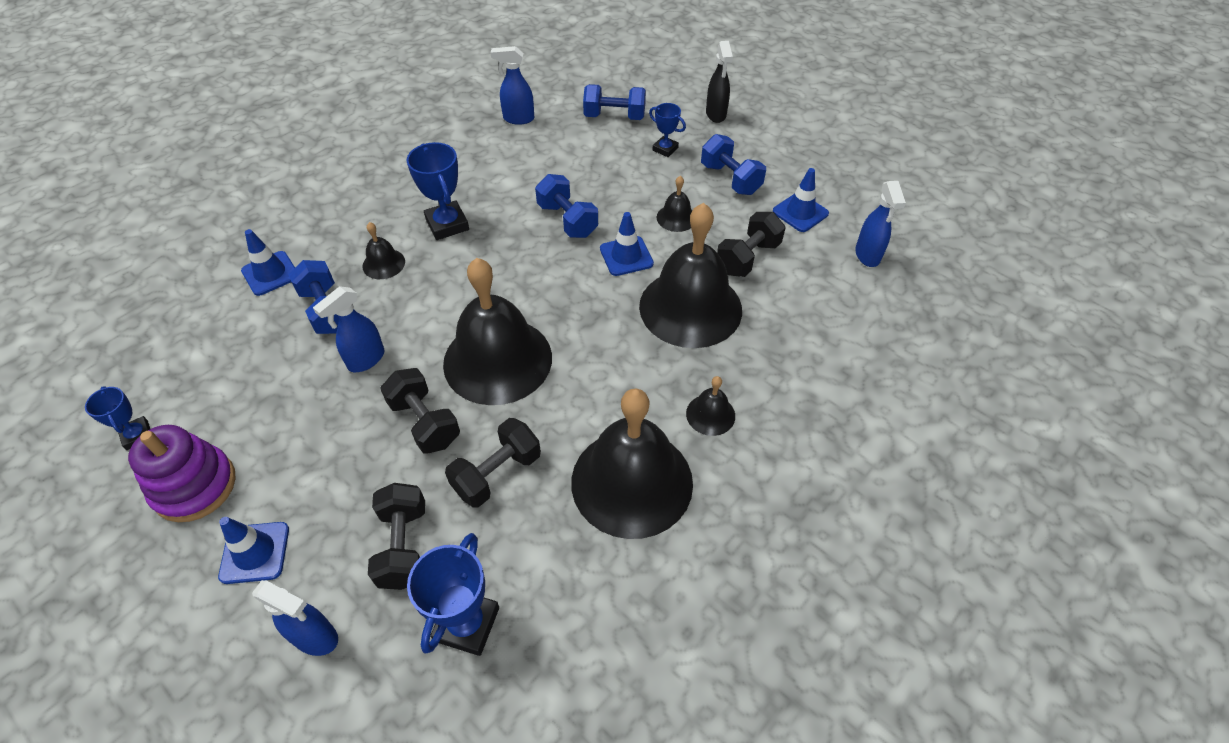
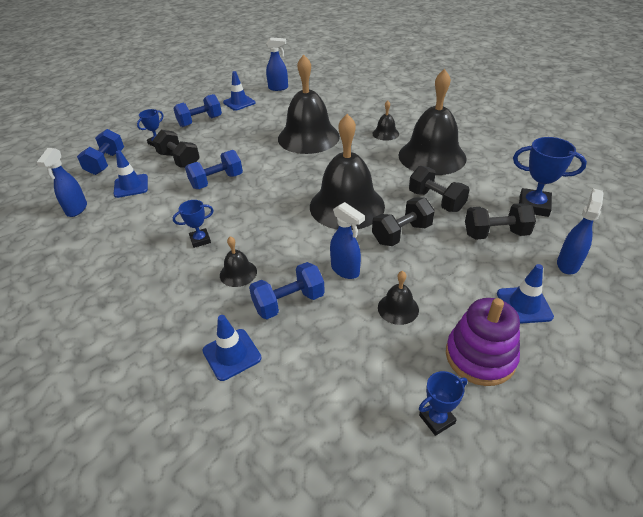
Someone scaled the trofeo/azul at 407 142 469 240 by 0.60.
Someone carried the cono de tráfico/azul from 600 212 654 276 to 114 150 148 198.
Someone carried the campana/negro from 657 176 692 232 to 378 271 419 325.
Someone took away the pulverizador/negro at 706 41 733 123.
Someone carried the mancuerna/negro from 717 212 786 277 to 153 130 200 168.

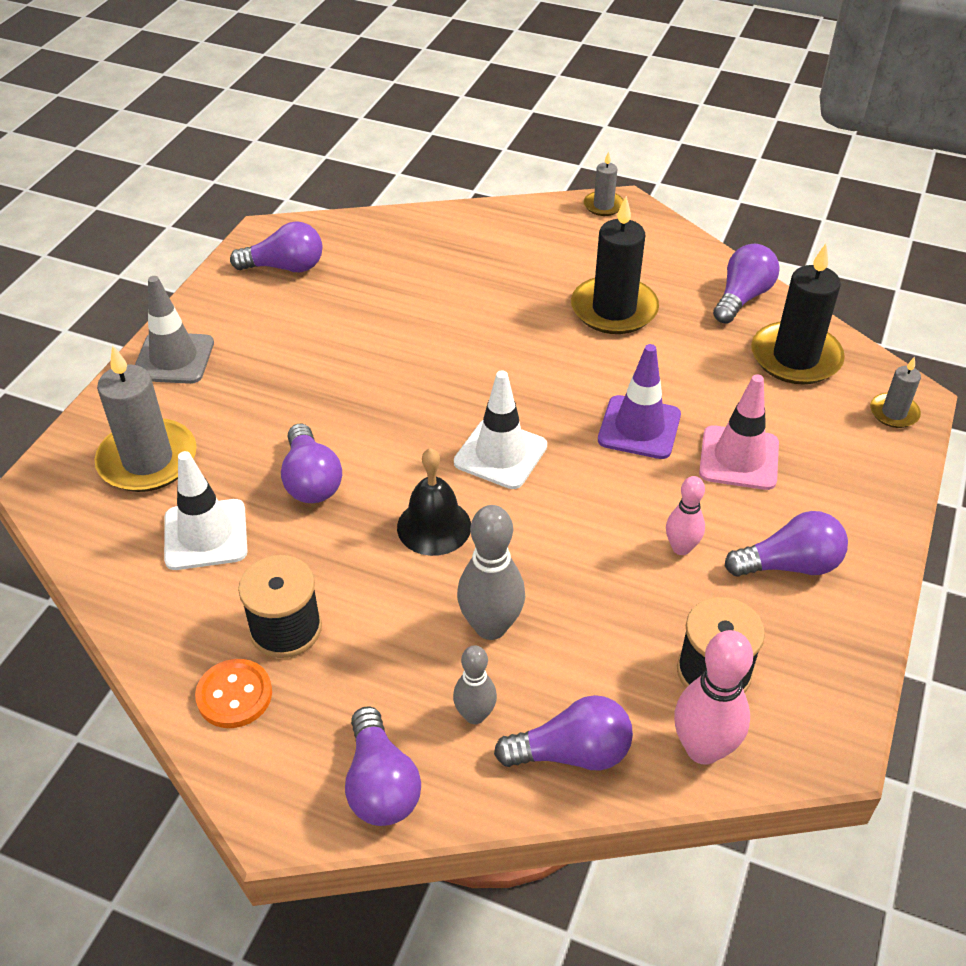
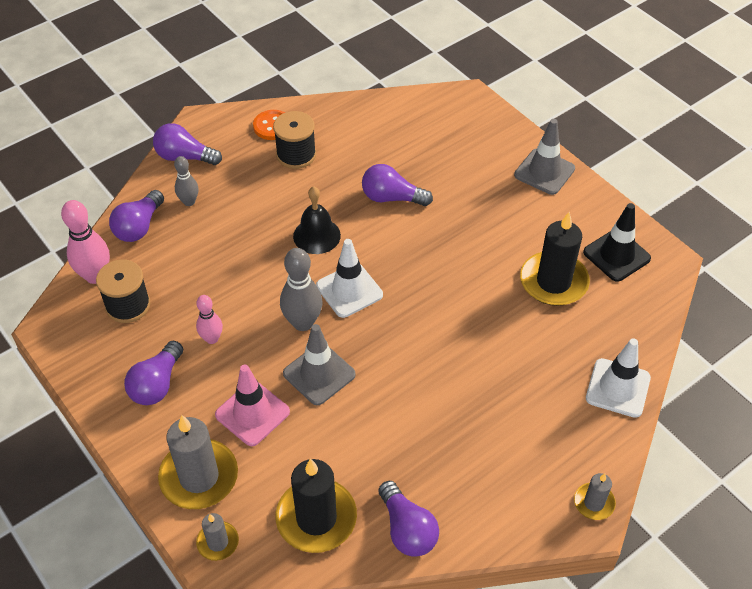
Someone carried the vela/gris from 94 345 197 492 to 158 415 238 509.
Someone carried the cono de tráfico/blanco from 164 451 248 570 to 586 338 651 418.
Someone swapped the bombilla/morado at 230 221 322 272 for the cono de tráfico/negro at 583 203 651 282.
Someone carried the bolo/gris from 457 505 525 640 to 280 248 323 331.
Someone carried the vela/negro from 571 196 659 334 to 520 212 590 306.
Someone repainted the cono de tráfico/morado at 598 344 681 459, which became the cono de tráfico/gris at 283 324 356 405.

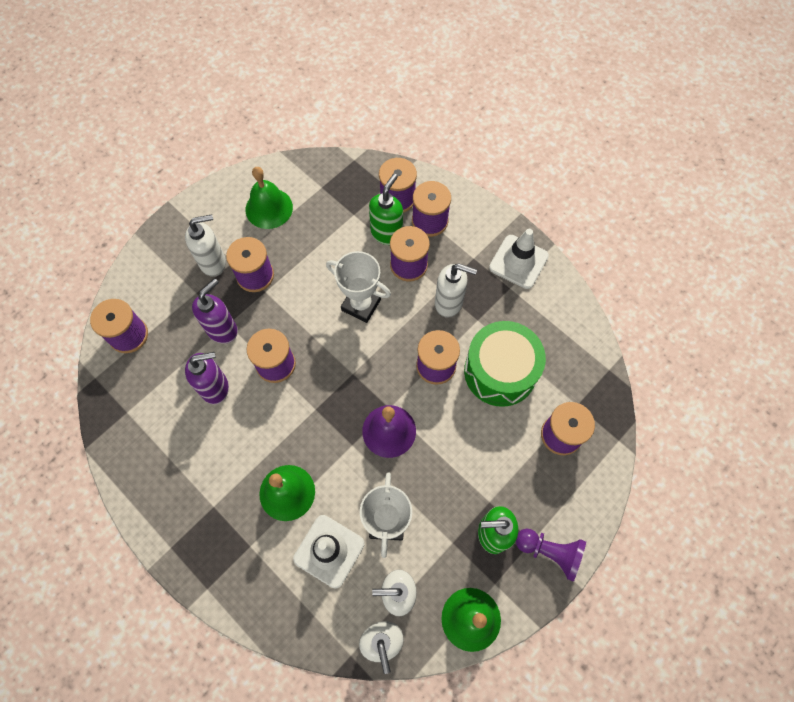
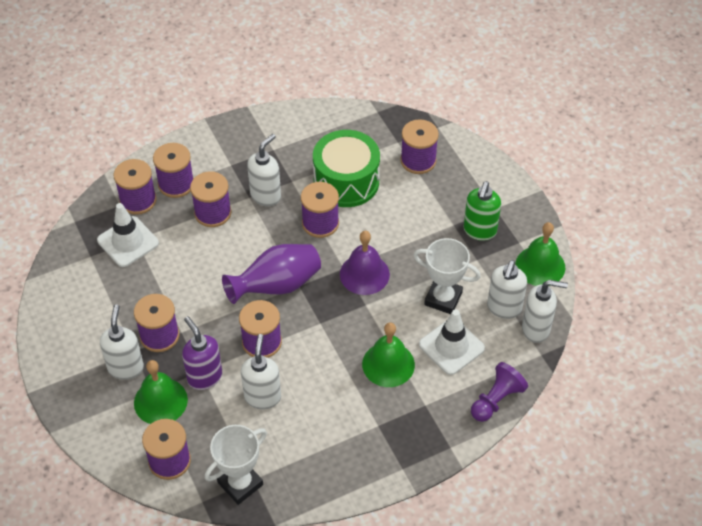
Someone repainted the dispensador de jabón/morado at 185 352 229 404, which became the dispensador de jabón/blanco at 241 334 281 409.
Someone carried the campana/verde from 246 167 293 229 to 134 360 188 424.
Someone carried the trofeo/blanco from 326 251 391 323 to 205 425 267 505.
Someone took away the dispensador de jabón/verde at 369 174 403 245.
Someone carried the cono de tráfico/blanco from 489 229 549 289 to 97 203 159 267.
Someone carried the peón/morado from 516 529 586 582 to 471 362 528 422.
Someone put down the florero/morado at 222 244 321 304.

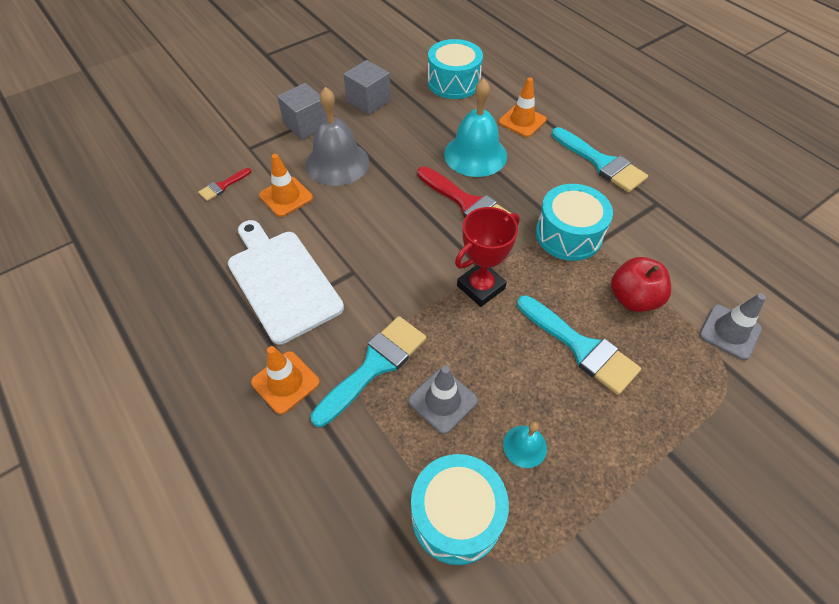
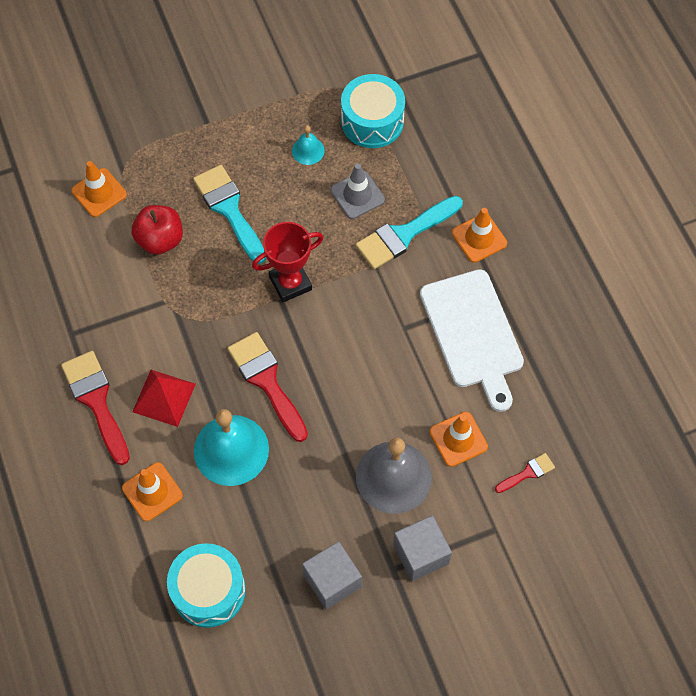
Someone took away the tambor/turquesa at 536 184 613 261.
Someone repainted the pincel/turquesa at 552 127 648 193, which became the pincel/rojo at 61 351 130 465.
Someone repainted the cono de tráfico/gris at 699 293 766 360, which became the cono de tráfico/naranja at 71 161 127 217.
Someone put down the pirámide/rojo at 132 370 196 427.

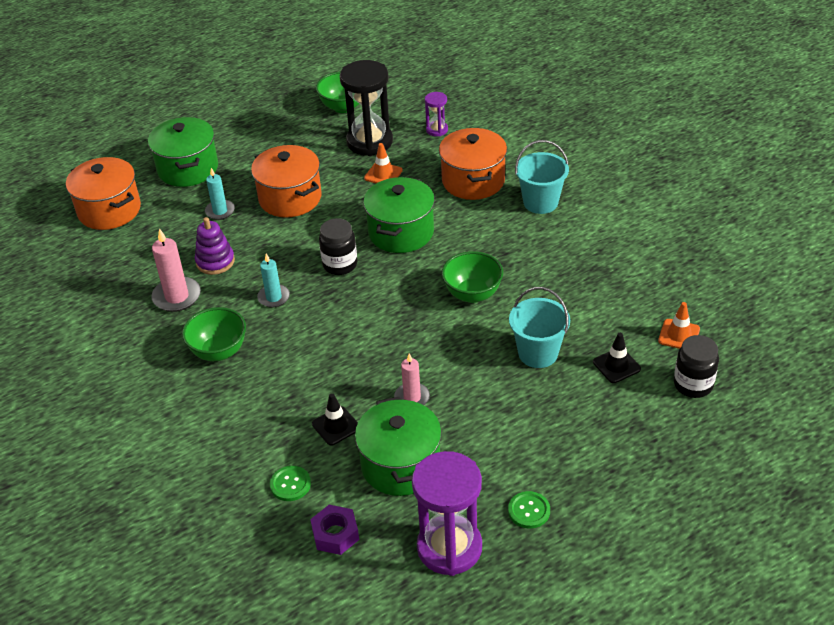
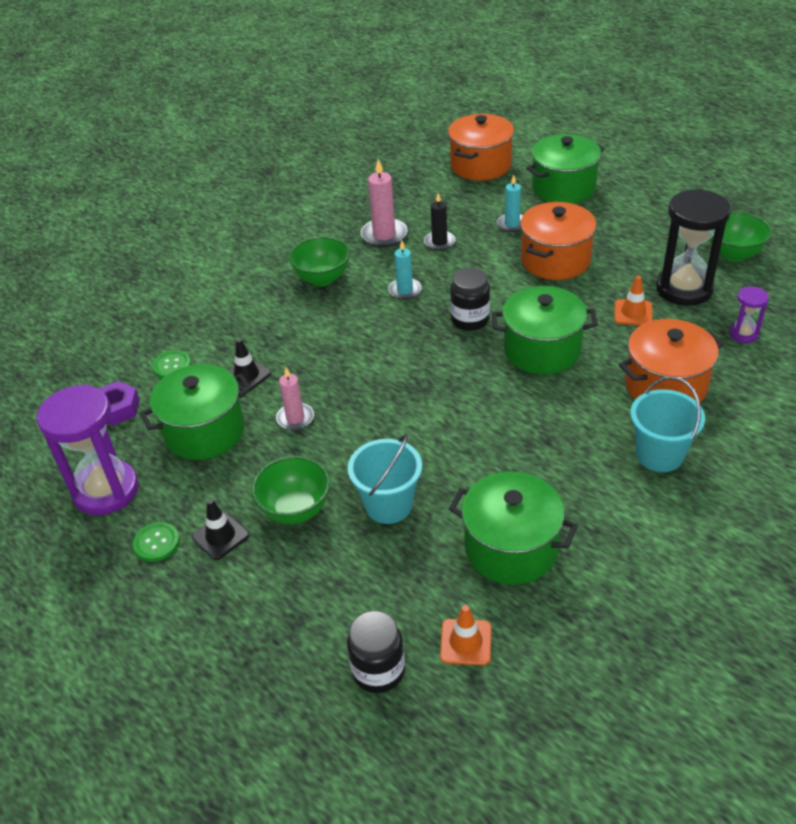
Someone swapped the juguete apilable/morado at 195 217 235 275 for the vela/negro at 424 193 455 250.
Someone carried the cuenco/verde from 442 251 503 303 to 251 456 330 524.
Someone carried the cono de tráfico/negro from 593 333 641 383 to 192 499 249 560.
Someone put down the olla/verde at 449 472 578 585.

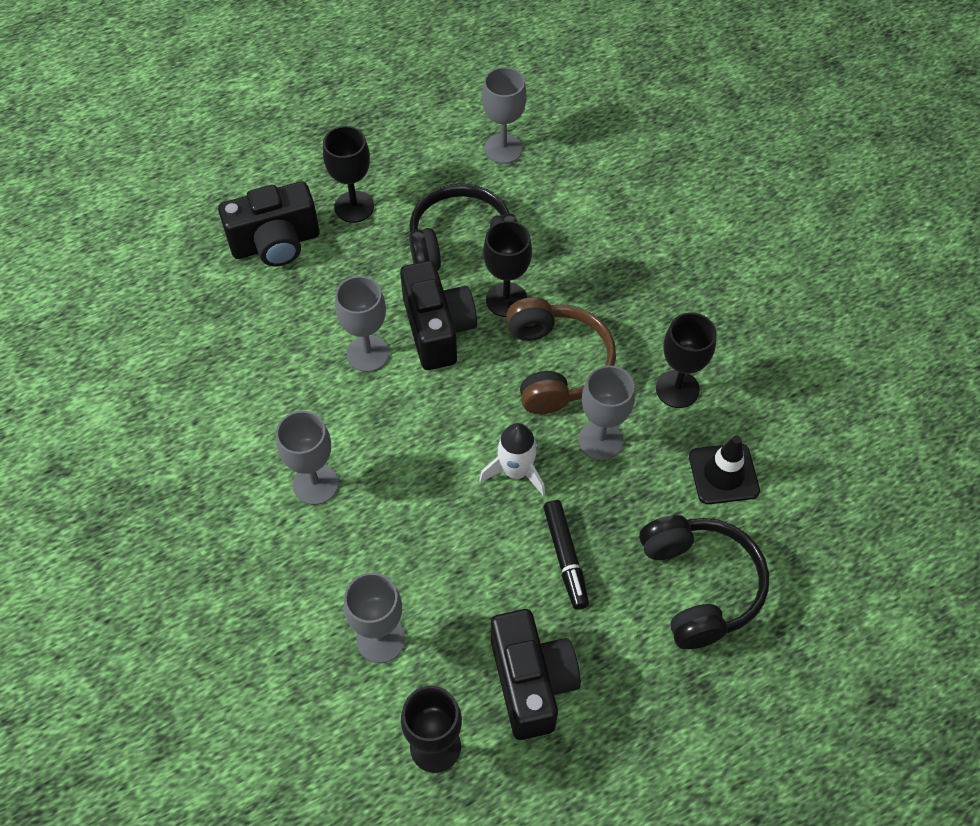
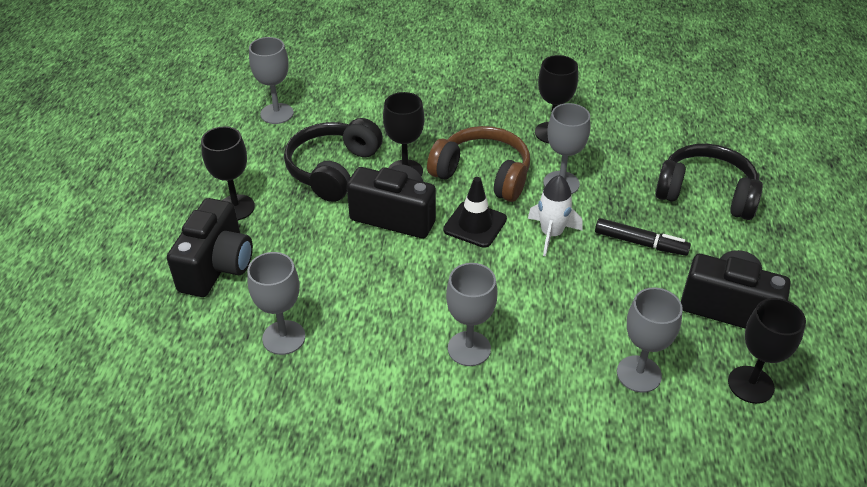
Someone carried the copa/gris from 335 276 390 372 to 247 252 306 355.
Someone carried the cono de tráfico/negro from 689 436 760 504 to 443 177 507 248.

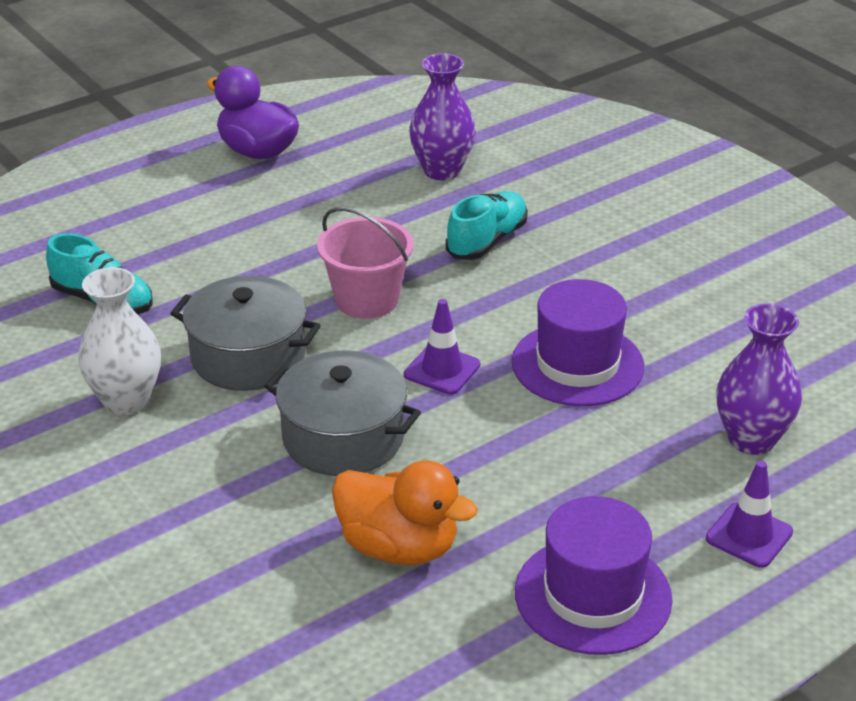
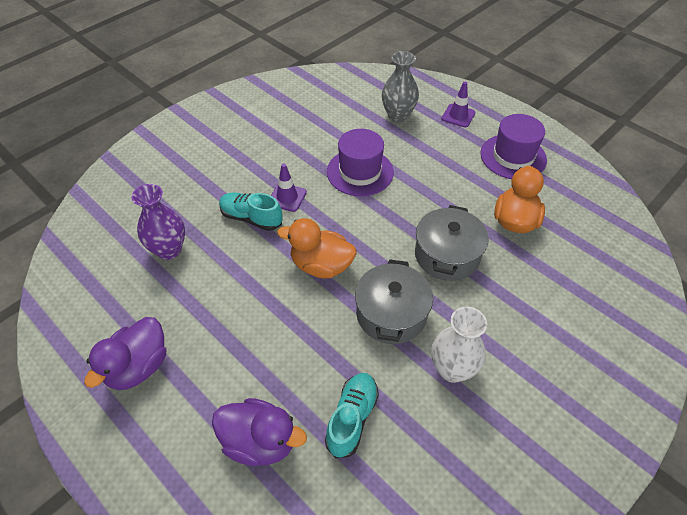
Someone swapped the balde/rosa at 317 207 414 319 for the pato/naranja at 277 218 357 278.
Someone carried the cono de tráfico/morado from 404 299 480 394 to 271 163 307 212.
Someone repainted the florero/morado at 716 303 802 455, which became the florero/gris at 382 51 419 122.
Someone put down the pato/morado at 212 398 307 466.

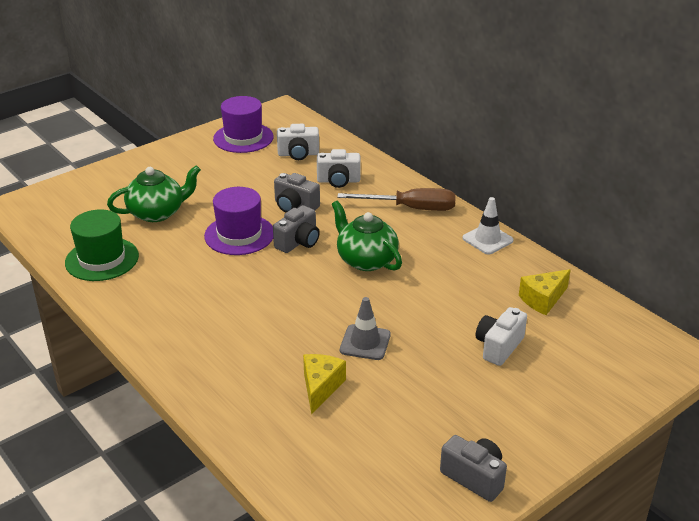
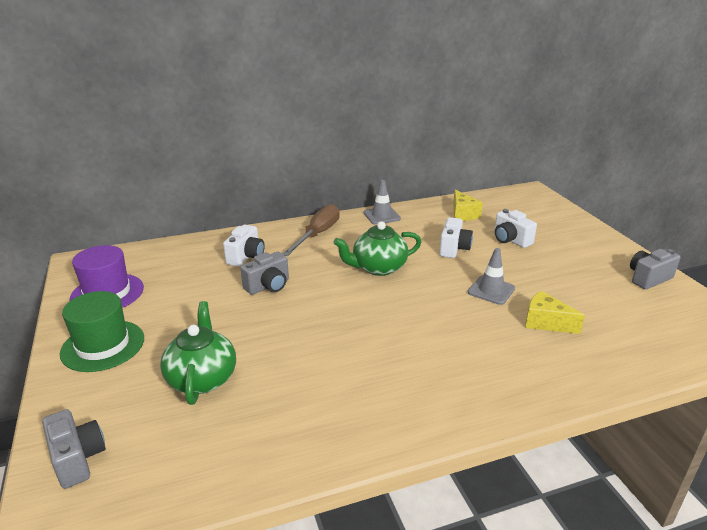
Someone carried the sombrero/verde from 65 209 139 281 to 60 291 144 372.
Someone took away the sombrero/morado at 204 187 273 255.
Someone carried the cámara/gris from 273 205 320 253 to 42 409 106 489.
Someone carried the cámara/blanco from 277 124 319 160 to 439 217 473 258.
Someone repainted the cono de tráfico/blanco at 462 197 514 254, which became the cono de tráfico/gris at 363 180 401 225.

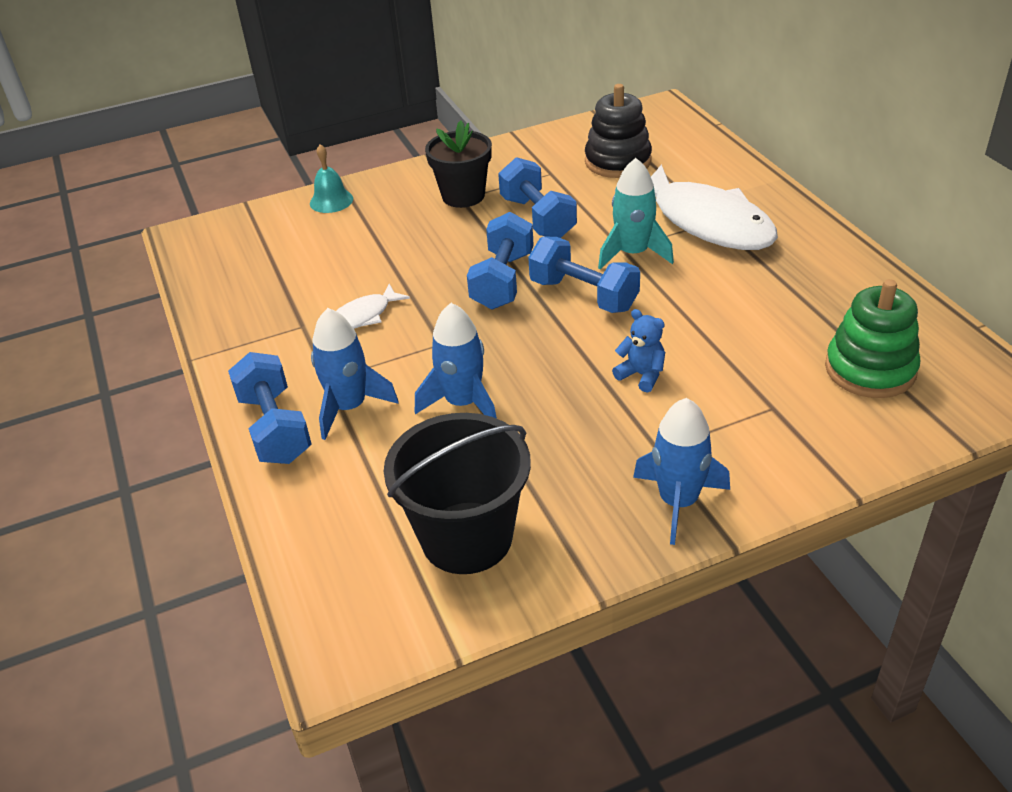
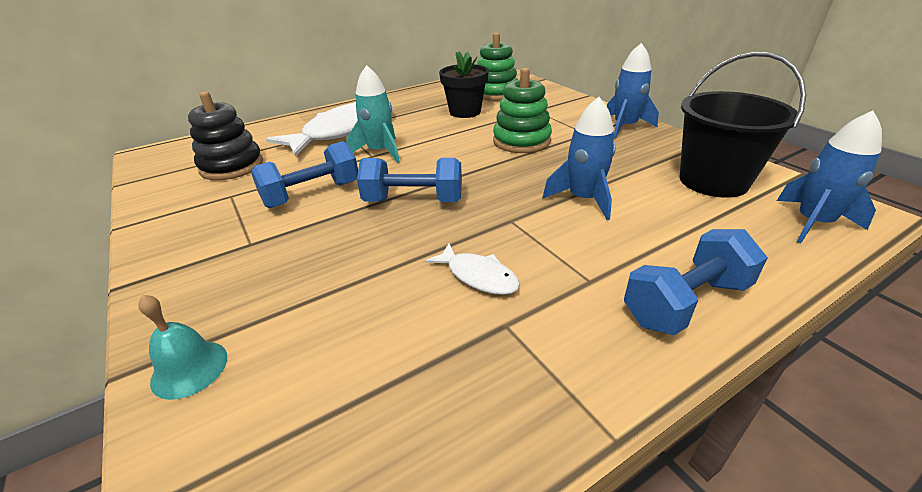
Someone carried the cohete/azul from 311 308 399 440 to 777 111 882 243.
Someone carried the maceta/negro from 425 120 492 208 to 439 51 489 118.
Someone took away the mancuerna/azul at 528 236 640 313.
Someone swapped the osito/azul at 612 309 665 393 for the juguete apilable/verde at 493 68 552 153.

